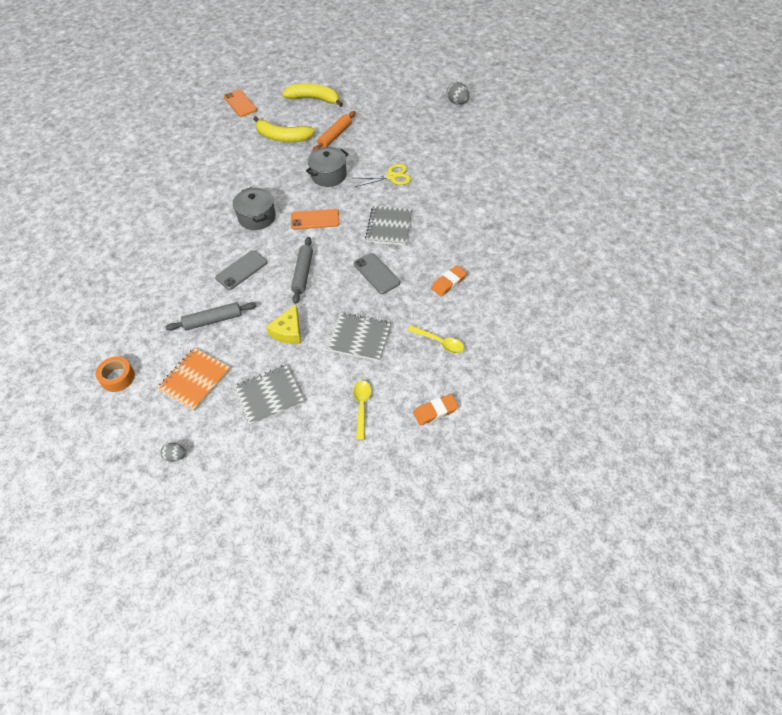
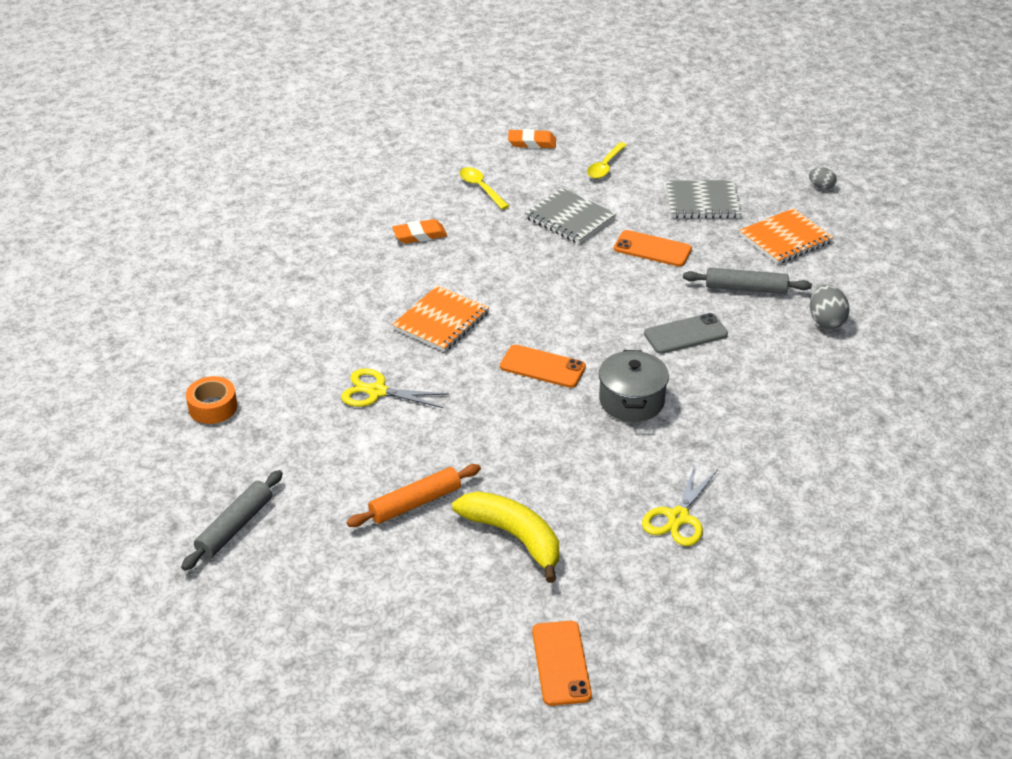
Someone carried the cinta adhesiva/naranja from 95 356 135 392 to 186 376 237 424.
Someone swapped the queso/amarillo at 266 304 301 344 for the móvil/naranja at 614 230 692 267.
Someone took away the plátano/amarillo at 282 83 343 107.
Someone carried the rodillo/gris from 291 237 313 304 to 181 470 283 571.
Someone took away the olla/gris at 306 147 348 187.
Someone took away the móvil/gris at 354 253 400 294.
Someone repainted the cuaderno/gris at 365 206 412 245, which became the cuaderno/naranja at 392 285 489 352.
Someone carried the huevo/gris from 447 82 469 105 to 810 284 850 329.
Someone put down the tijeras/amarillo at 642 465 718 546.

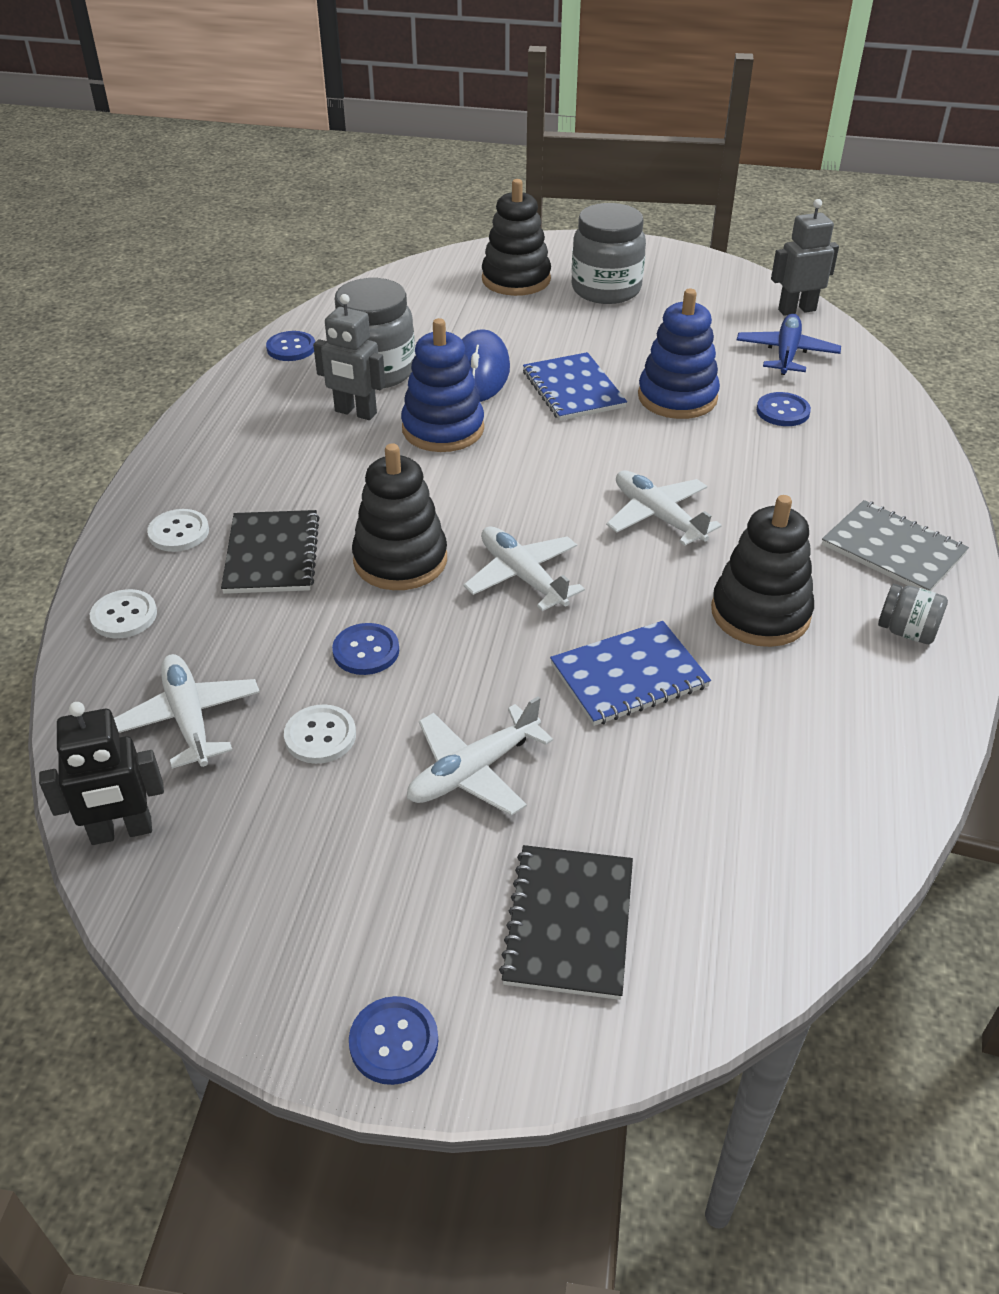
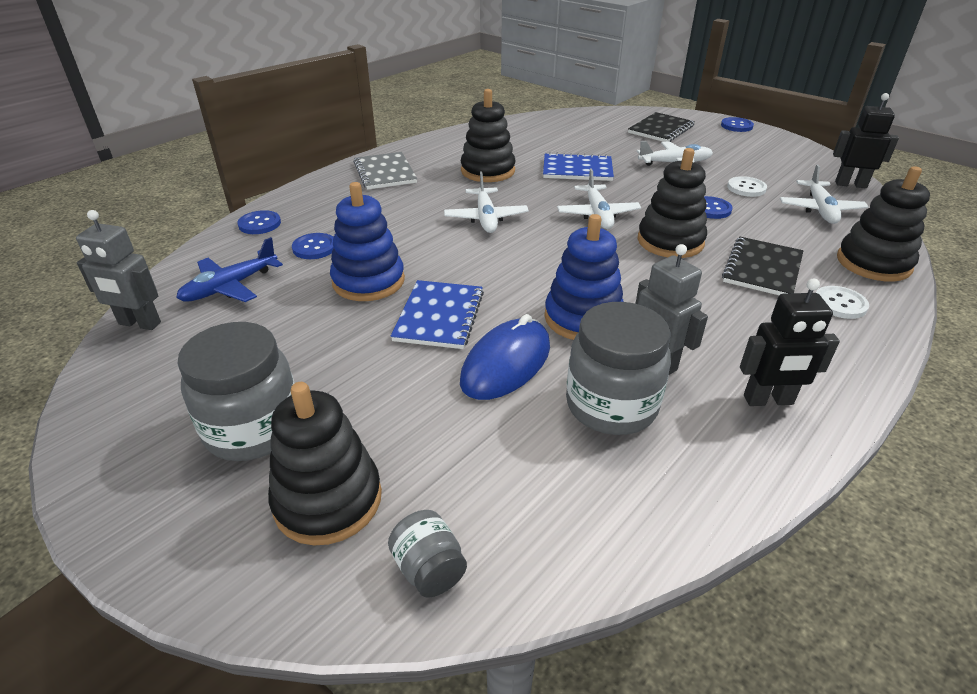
Someone swapped the botón/blanco at 90 589 157 638 for the juguete apilable/negro at 837 166 930 282.
Someone carried the botón/azul from 266 331 315 361 to 237 210 281 234.
Someone carried the tarro/gris from 878 584 948 644 to 388 510 467 597.
Someone put down the robot/negro at 740 279 840 406.

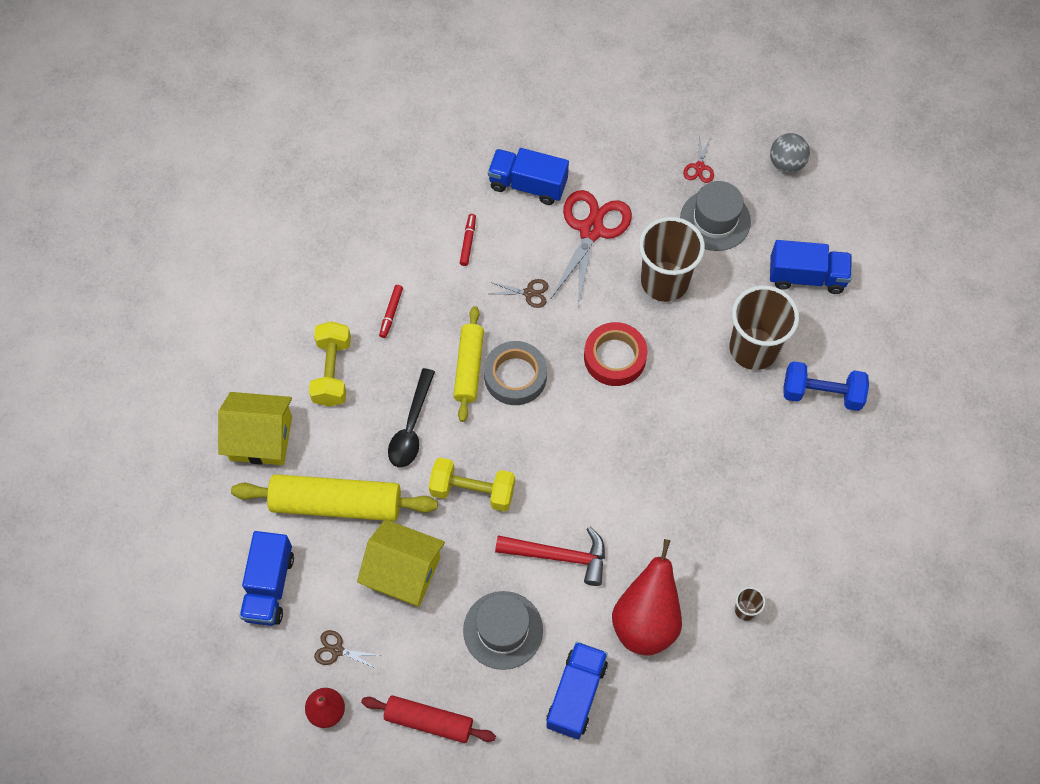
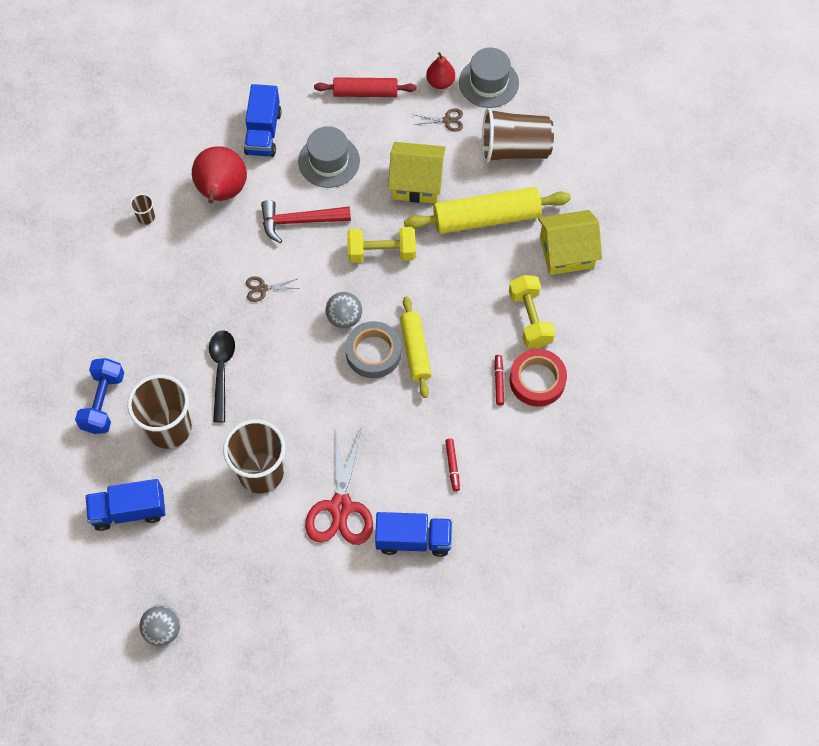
Someone swapped the camión/azul at 240 531 294 626 for the vaso/marrón at 482 108 554 163.
Someone carried the cuchara/negro from 388 368 435 468 to 209 330 235 422.
Someone carried the tijeras/marrón from 490 279 549 308 to 246 276 299 302.
Someone carried the cinta adhesiva/rojo from 584 322 647 386 to 509 349 567 407.
Someone carried the sombrero/gris from 680 181 751 251 to 459 48 519 108.
Someone took away the tijeras/rojo at 683 134 714 183.
Someone rotated the mancuerna/azul at 784 361 869 411 by 75 degrees counterclockwise.
Someone put down the pelota/gris at 326 292 362 329.

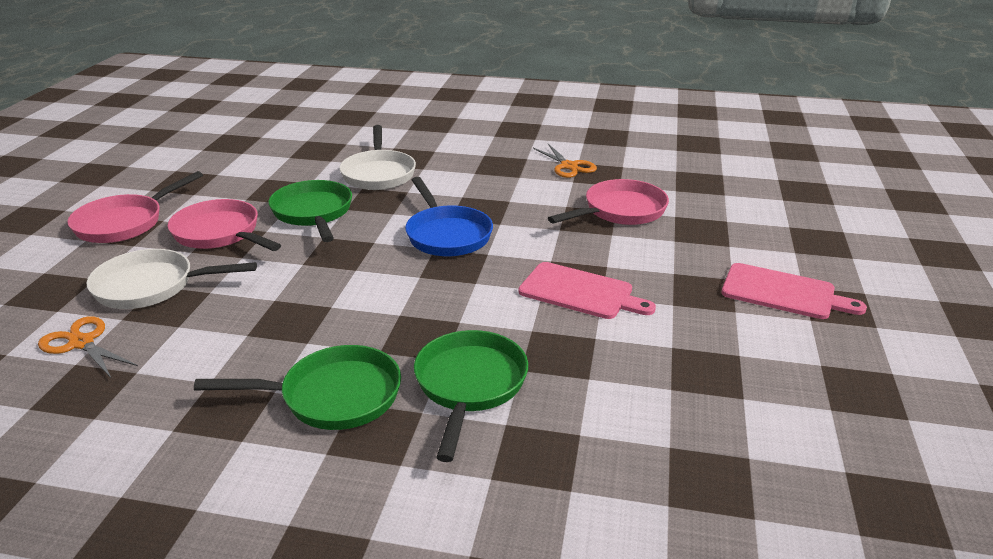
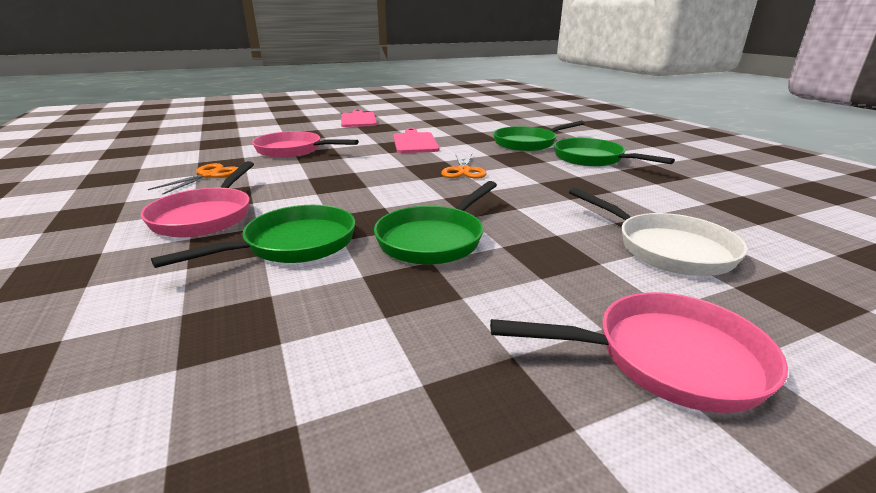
Someone carried the tijeras/naranja from 38 316 138 378 to 441 153 486 179.
Someone carried the sartén/rosa from 168 199 281 251 to 141 161 254 237.
Someone repainted the sartén/blanco at 339 125 416 190, which became the sartén/verde at 151 205 355 268.
Someone took away the sartén/azul at 405 177 493 256.

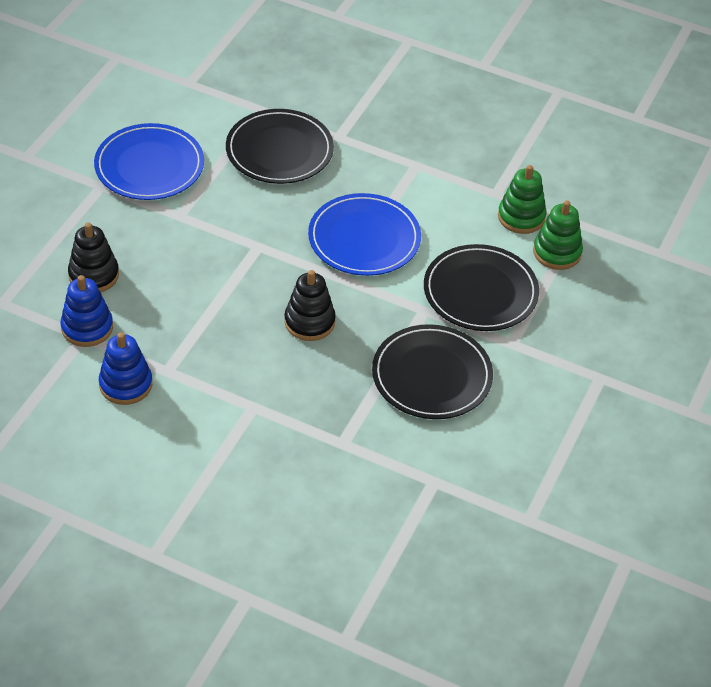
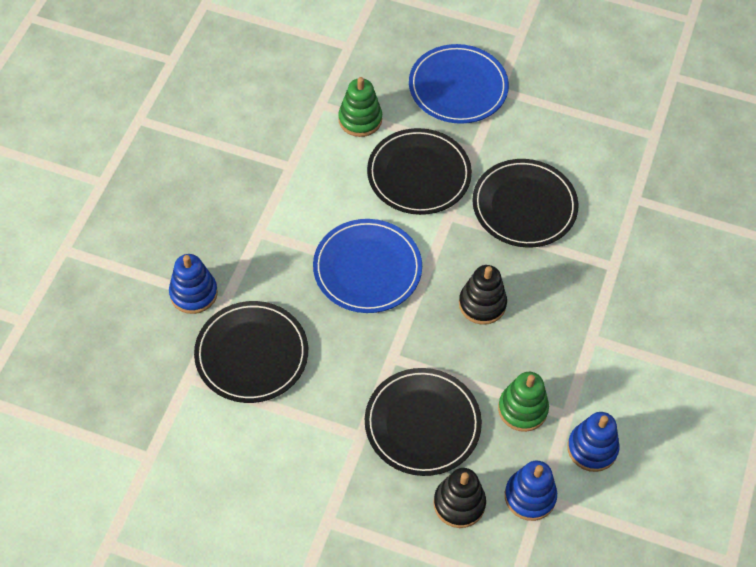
Someone carried the plato/azul from 94 123 204 200 to 409 44 509 124.
Someone carried the juguete apilable/verde from 498 165 547 234 to 498 372 549 432.
Someone put down the juguete apilable/azul at 169 254 218 314.
Someone put down the plato/negro at 365 368 482 476.

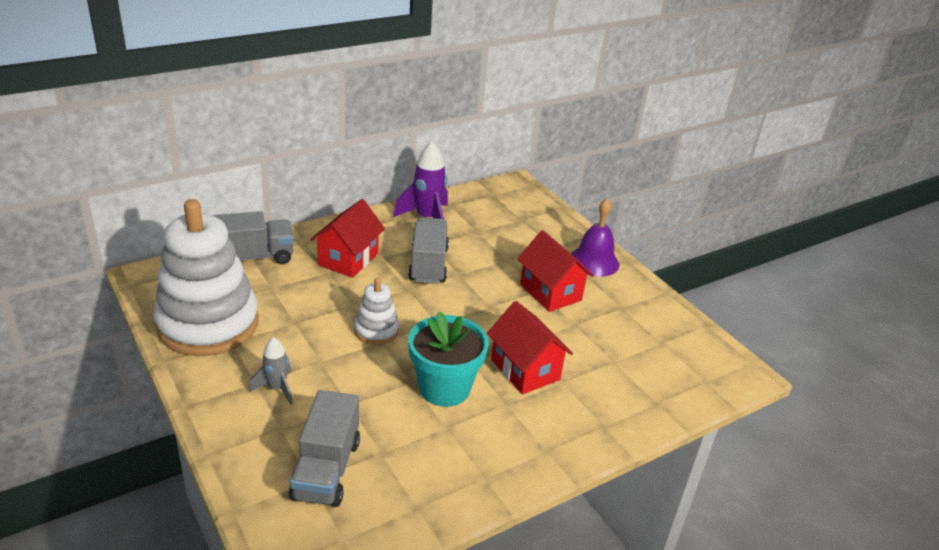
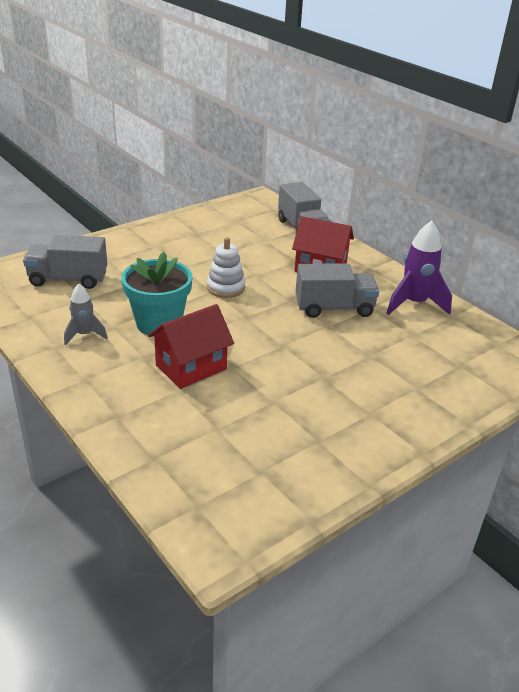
Someone took away the juguete apilable/blanco at 153 199 259 356.
Someone carried the cohete/gris from 249 337 293 405 to 64 284 108 345.
Someone took away the casa/rojo at 517 230 594 312.
Someone took away the campana/morado at 571 199 619 277.

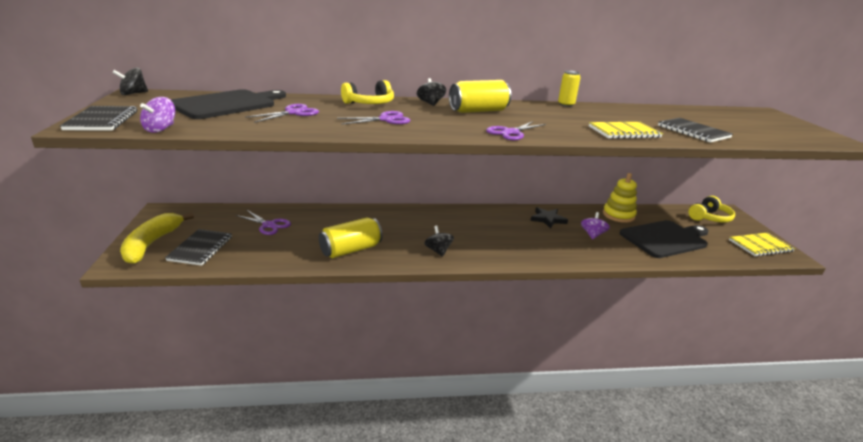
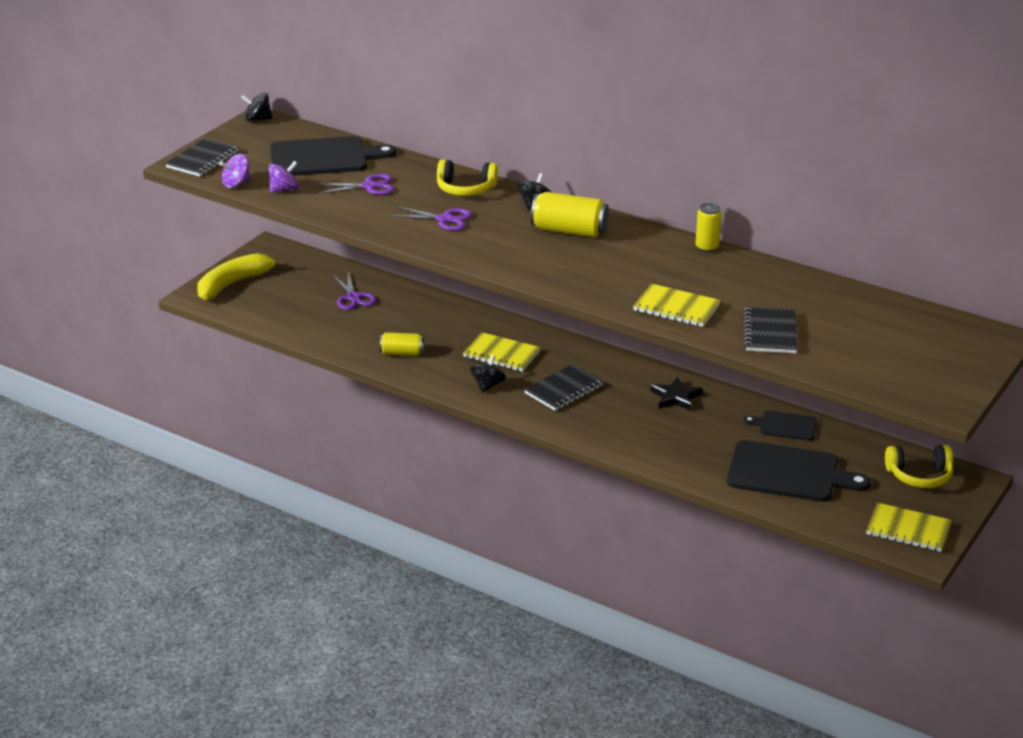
Someone carried the cuaderno/negro from 165 229 232 266 to 524 364 604 411.
Someone scaled the lata/amarillo at 319 218 382 258 by 0.62.
Someone took away the tijeras/morado at 486 121 546 140.
Someone carried the peonza/morado from 581 212 610 240 to 268 161 299 193.
Someone swapped the juguete apilable/amarillo at 603 173 637 223 for the tabla de cortar/negro at 743 410 817 441.
Someone put down the cuaderno/amarillo at 463 332 541 372.

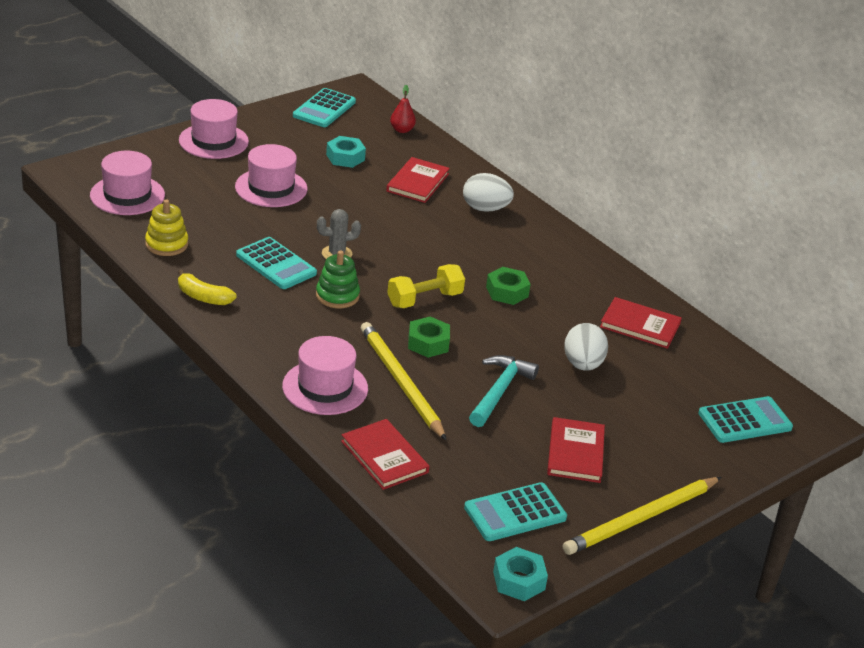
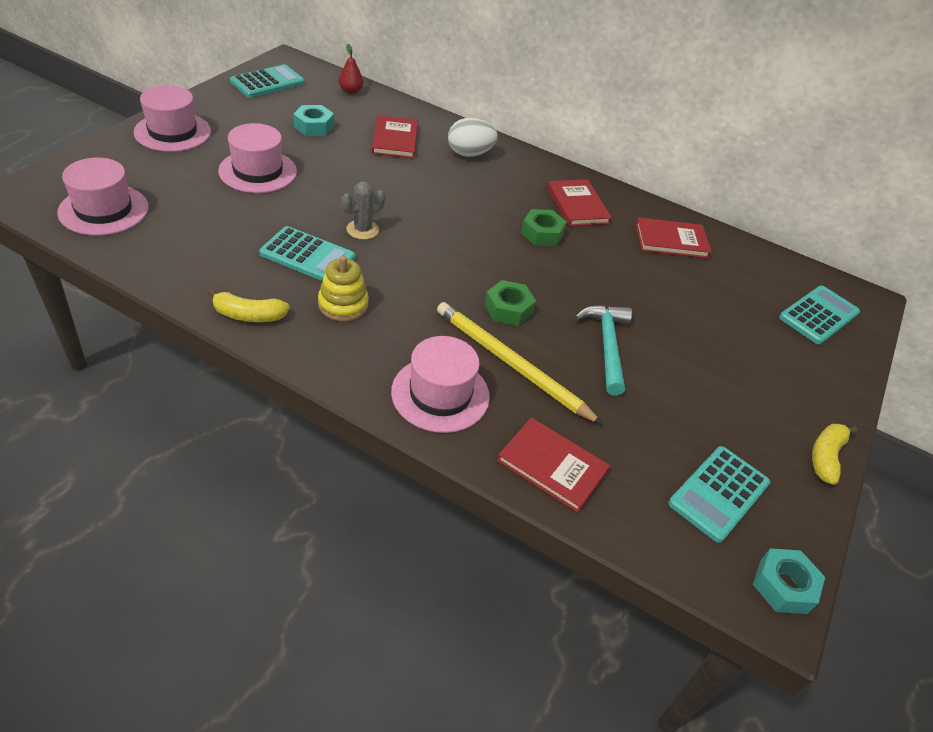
Someone carried the juguete apilable/amarillo from 145 199 188 256 to 318 255 369 321.
Someone rotated the calculadora/turquesa at 293 88 356 127 by 135 degrees counterclockwise.
Someone took away the juguete apilable/verde at 316 251 360 308.
Someone took away the mancuerna/amarillo at 387 264 465 308.
Someone carried the libro/rojo from 547 417 605 483 to 547 179 612 226.
Someone swapped the lápiz/amarillo at 563 477 722 555 for the plátano/amarillo at 812 424 858 485.
Someone took away the huevo/blanco at 564 323 608 371.

